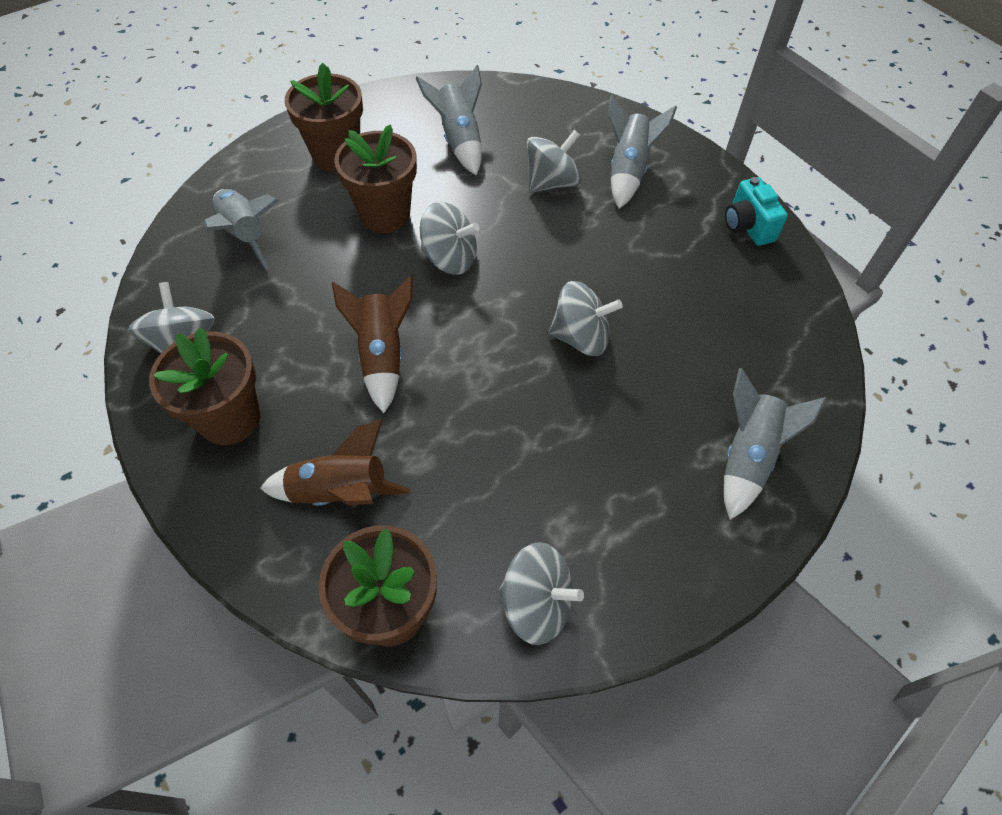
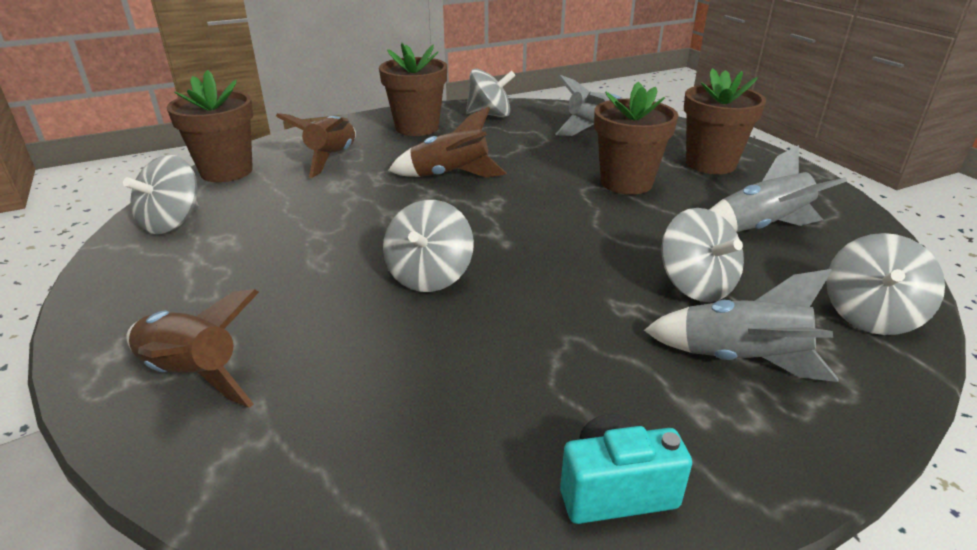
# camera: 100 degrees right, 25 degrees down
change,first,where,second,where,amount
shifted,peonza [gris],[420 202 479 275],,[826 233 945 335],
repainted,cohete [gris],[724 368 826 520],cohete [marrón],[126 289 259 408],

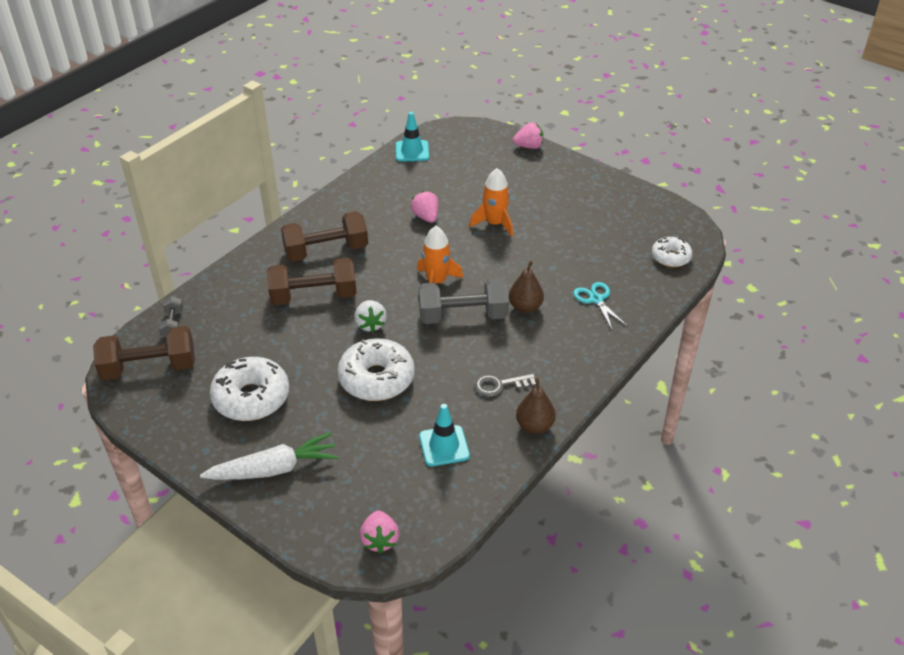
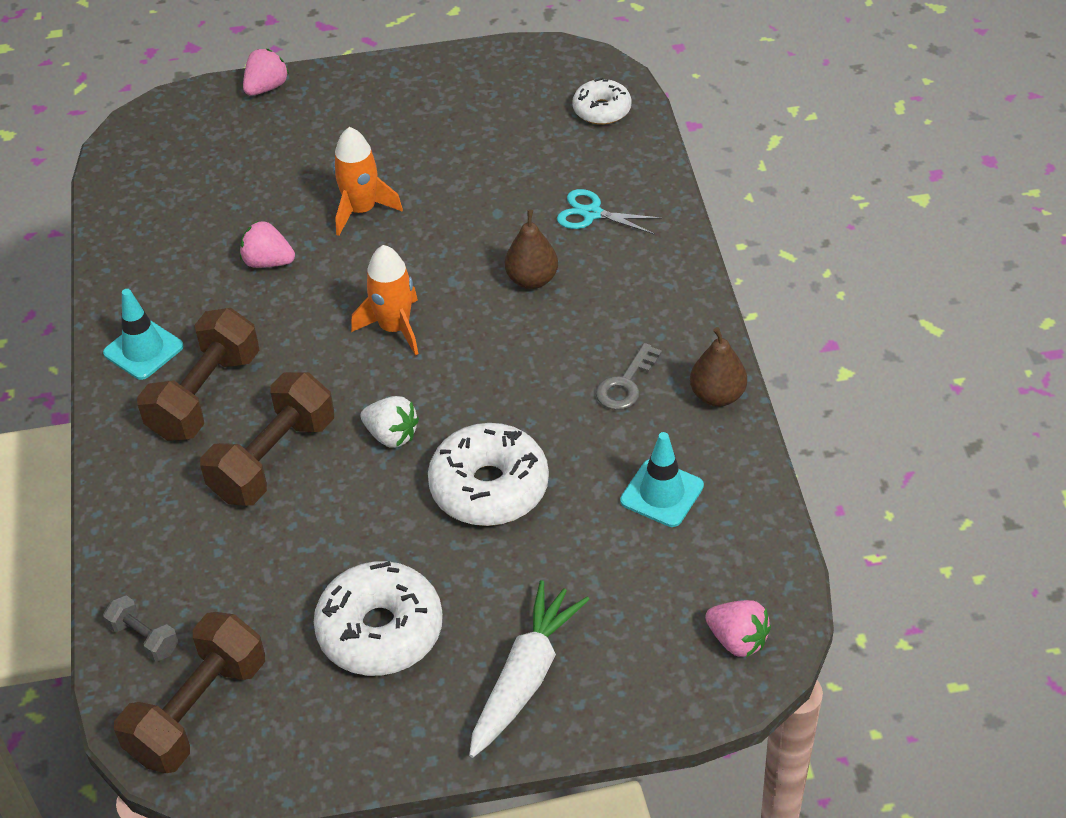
# camera: 45 degrees left, 5 degrees up
change,first,where,second,where,amount
shifted,cono de tráfico [turquesa],[396 112 429 162],,[103 289 184 380],
gone,mancuerna [gris],[418 278 509 324],,,

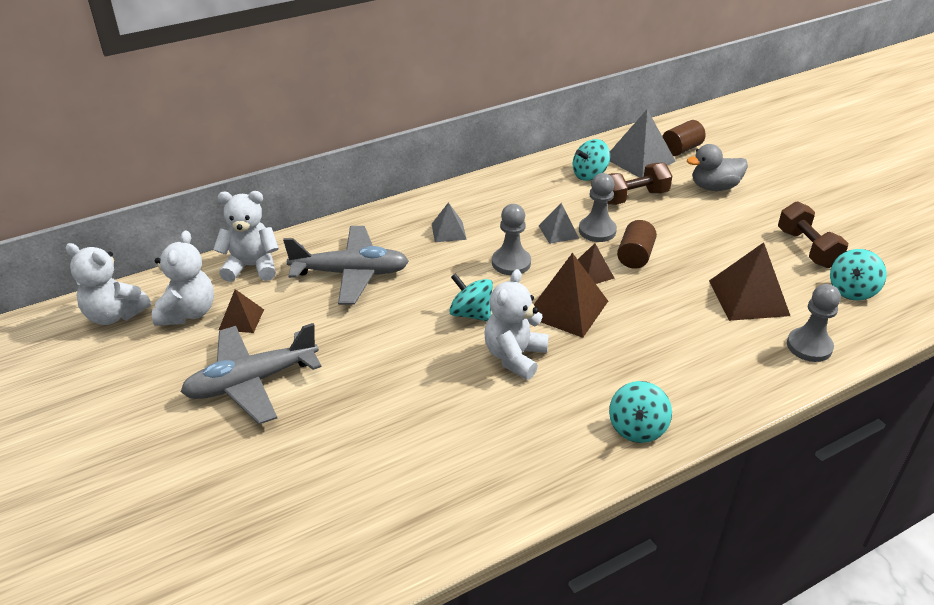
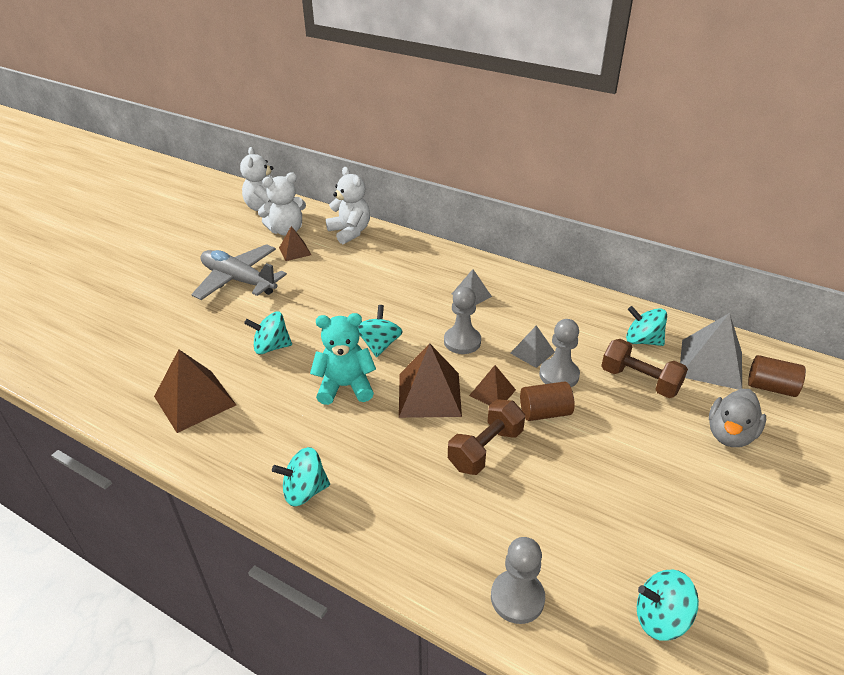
# camera: 60 degrees right, 0 degrees up
change,first,where,second,where,amount
rotated,pato [gris],[687 144 748 191],,[709 389 766 447],105 degrees counterclockwise
shifted,mancuerna [marrón],[778 201 848 268],,[448 399 525 475],
gone,avión [gris],[283 226 409 305],,,
shifted,pirámide [marrón],[709 242 790 321],,[154 349 236 433],
repainted,osito [blanco],[485 269 549 380],osito [turquesa],[310 313 376 405],
new,,,peonza [turquesa],[244 312 292 354],

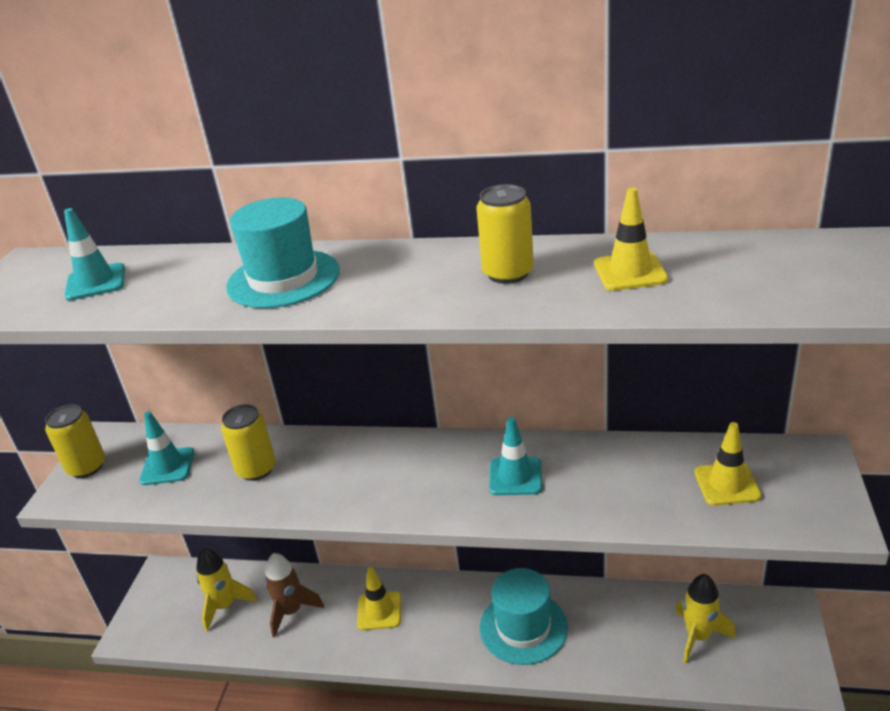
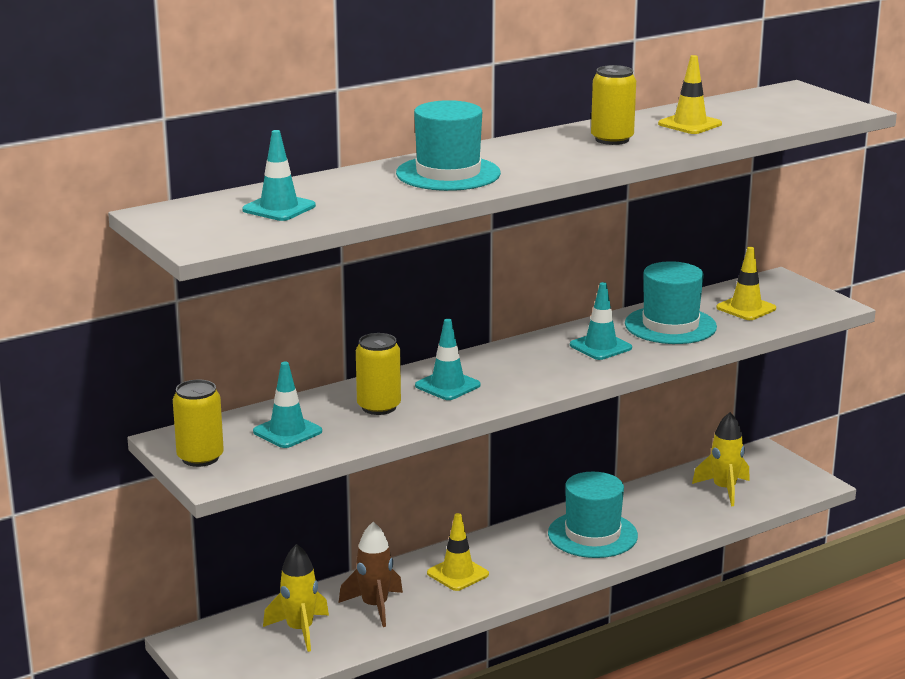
# camera: 45 degrees left, 10 degrees down
change,first,where,second,where,amount
new,,,sombrero [turquesa],[625 261 717 344],
new,,,cono de tráfico [turquesa],[415 319 481 400],

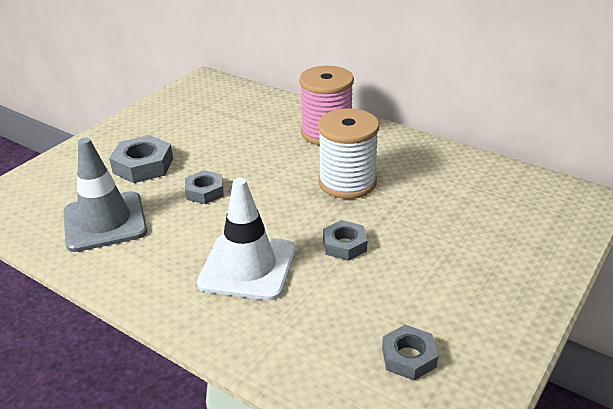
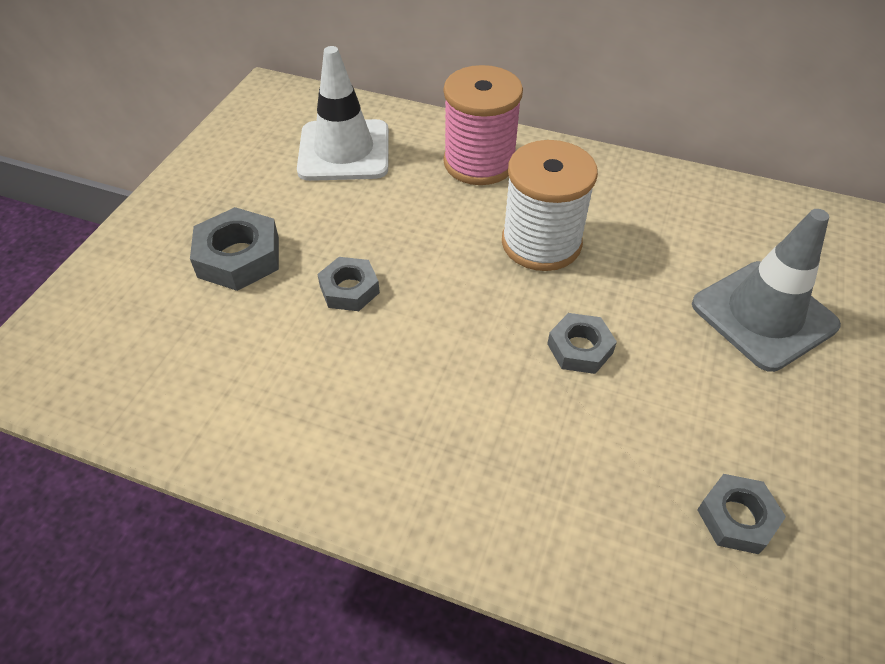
# camera: 15 degrees left, 15 degrees up
change,first,where,second,where,amount
shifted,cono de tráfico [gris],[64 138 147 252],,[692 209 841 372],
shifted,cono de tráfico [blanco],[197 178 296 300],,[297 46 389 181],

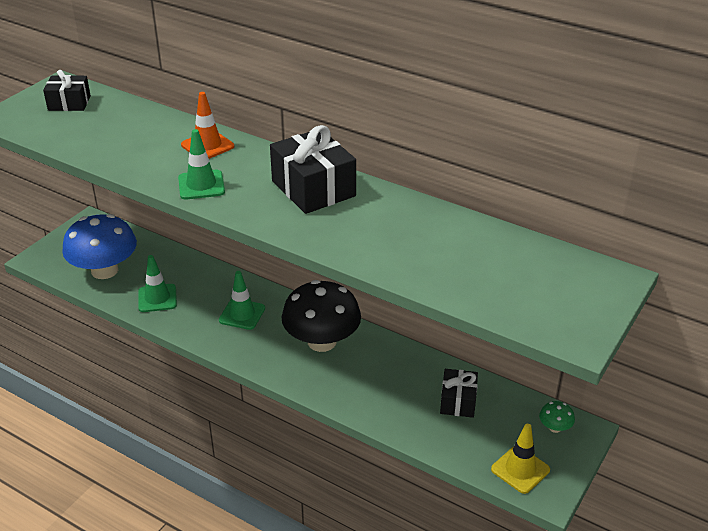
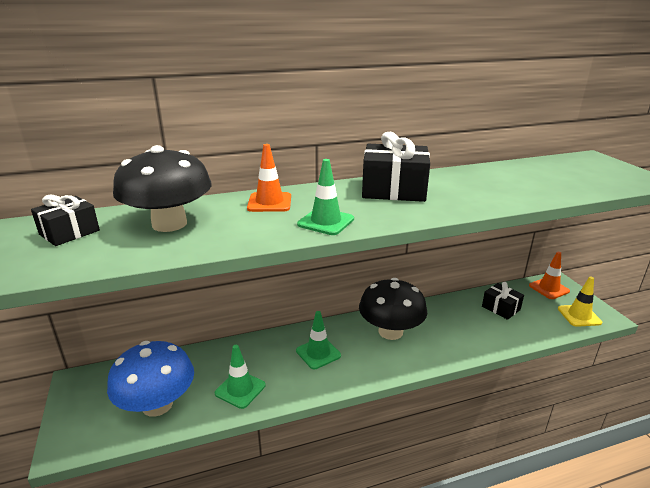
# camera: 50 degrees left, 10 degrees down
change,first,where,second,where,amount
swapped,seta [verde],[539 401 575 433],cono de tráfico [naranja],[529 252 570 299],
new,,,seta [negro],[113 145 212 232],

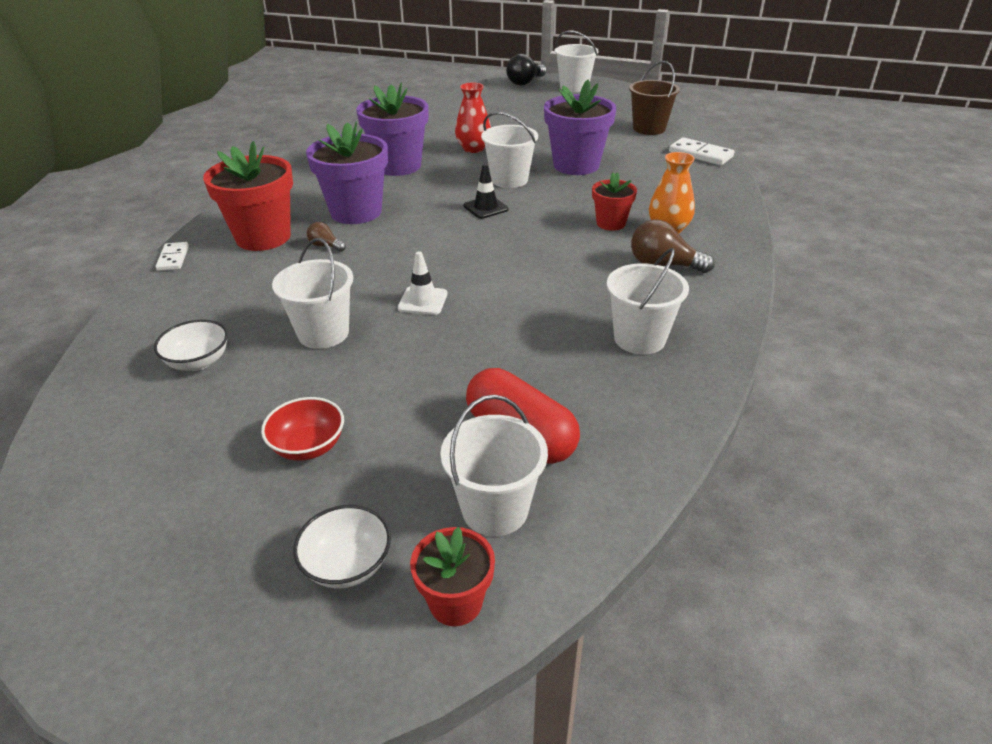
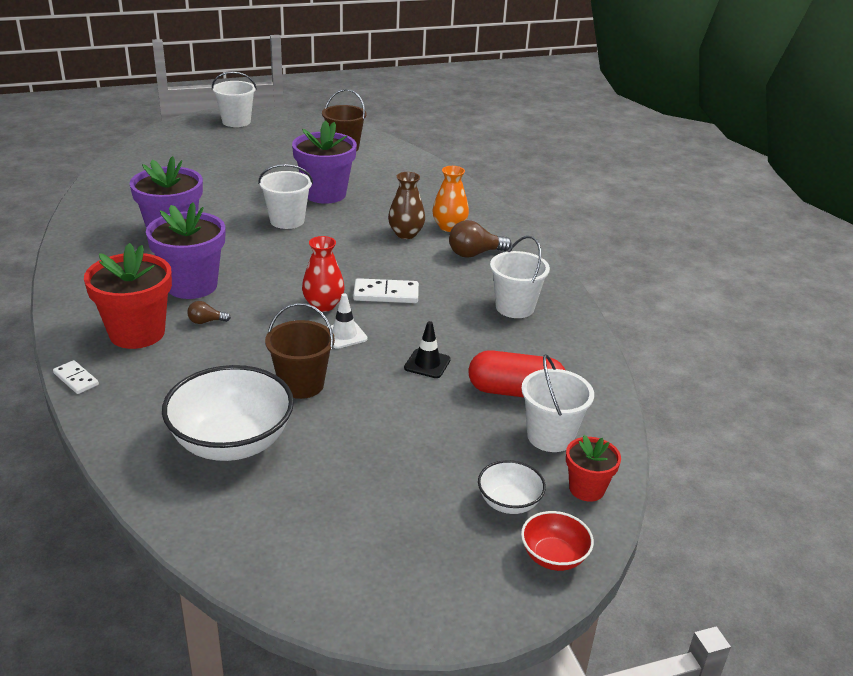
# camera: 40 degrees left, 5 degrees down
change,first,where,second,where,amount
gone,bombilla [negro],[506 54 546 85],,,
shifted,florero [rojo],[455 83 491 153],,[302 236 345 312],
shifted,ficha de dominó [blanco],[669 137 734 166],,[353 278 419 303],
shifted,cono de tráfico [negro],[464 164 509 219],,[404 321 451 378],
swapped,maceta [rojo],[592 172 637 231],florero [marrón],[388 172 425 239],
repainted,balde [blanco],[272 238 353 349],balde [marrón],[265 303 335 399],
scaled,cuenco [blanco],[154 320 228 371],,[162 365 294 461],x1.98
shifted,cuenco [rojo],[261 397 344 461],,[521 511 594 571],

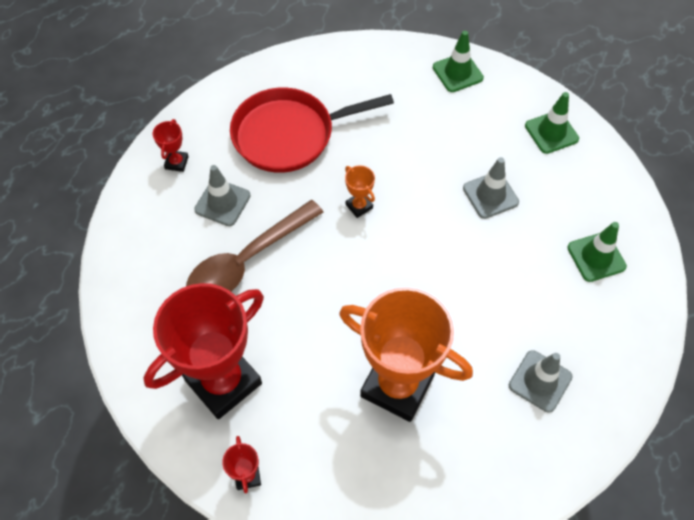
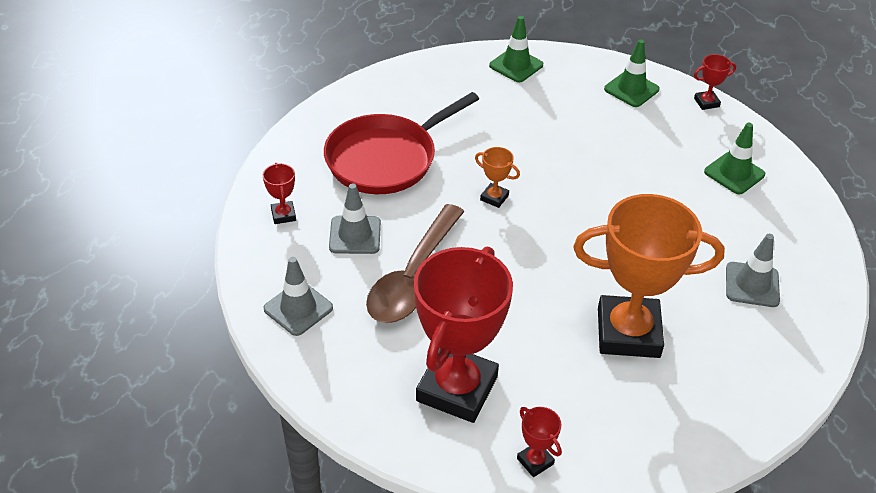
# camera: 25 degrees left, 15 degrees down
change,first,where,second,where,amount
shifted,cono de tráfico [gris],[463 157 519 219],,[263 257 333 336],
new,,,trofeo [rojo],[694 54 736 110],

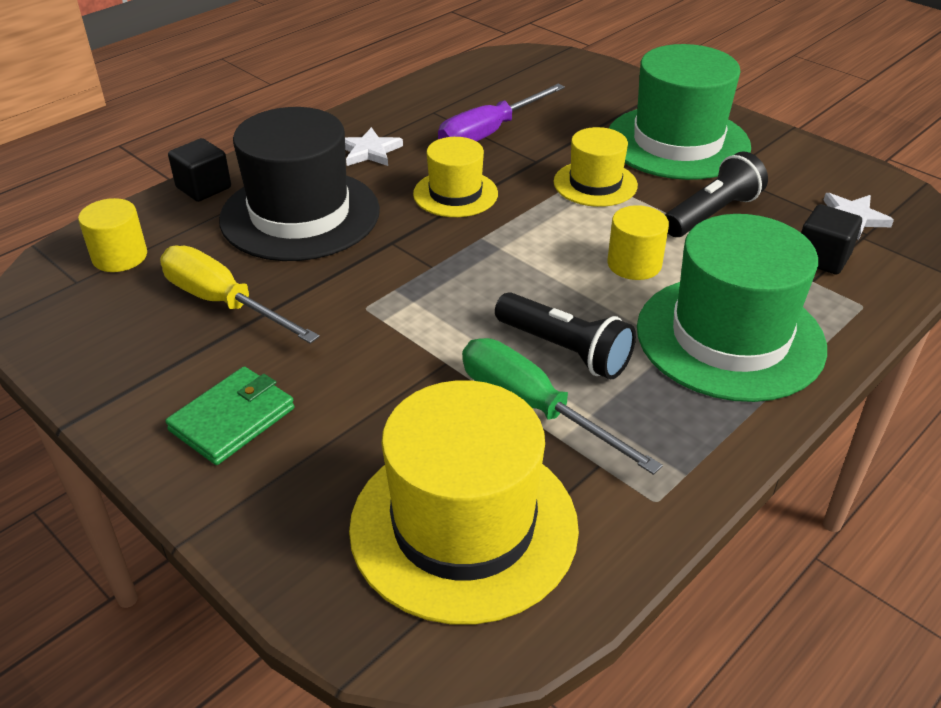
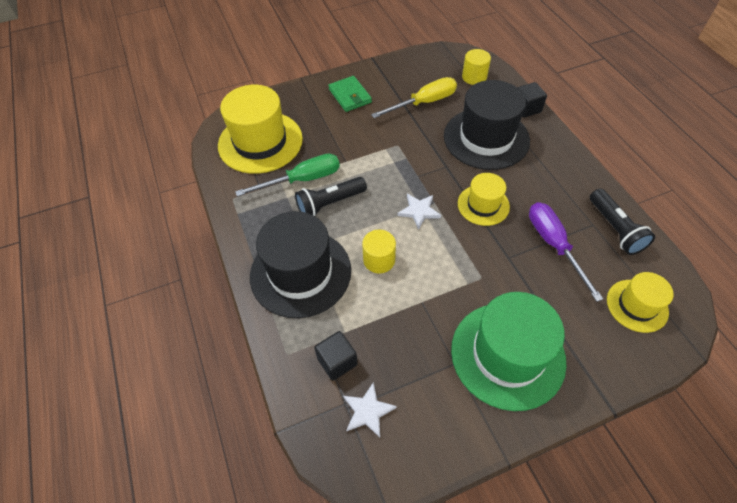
# camera: 115 degrees right, 15 degrees up
change,first,where,second,where,amount
shifted,estrella [blanco],[345 127 403 166],,[397 194 441 230],
shifted,sombrero [amarillo],[554 127 638 207],,[607 272 674 333],
shifted,lámpara de mano [negro],[665 152 768 237],,[590 189 655 255],
repainted,sombrero [verde],[637 214 827 402],sombrero [negro],[250 211 351 318],

